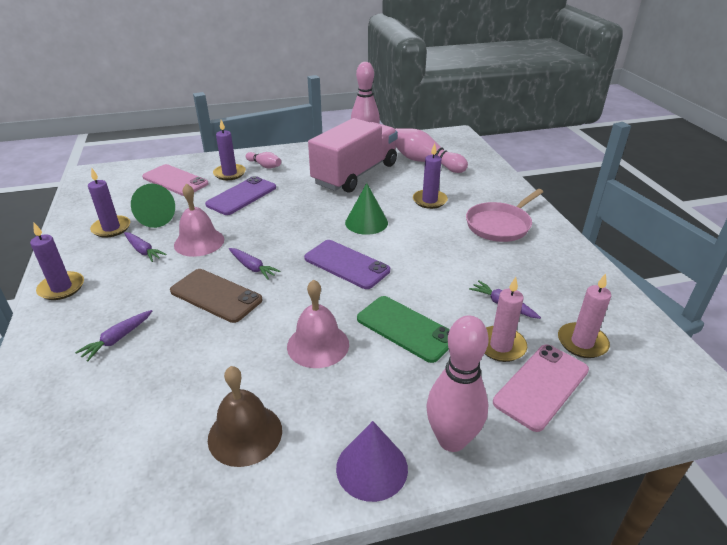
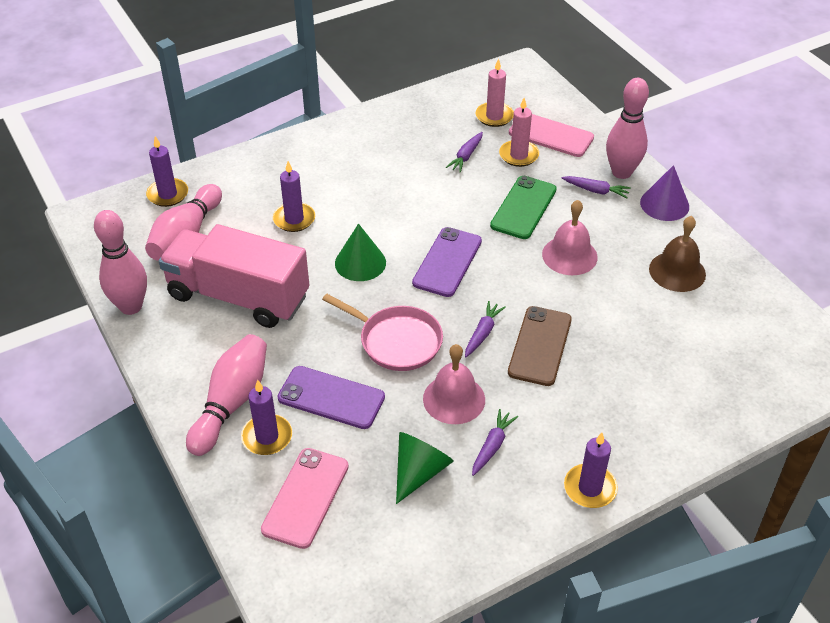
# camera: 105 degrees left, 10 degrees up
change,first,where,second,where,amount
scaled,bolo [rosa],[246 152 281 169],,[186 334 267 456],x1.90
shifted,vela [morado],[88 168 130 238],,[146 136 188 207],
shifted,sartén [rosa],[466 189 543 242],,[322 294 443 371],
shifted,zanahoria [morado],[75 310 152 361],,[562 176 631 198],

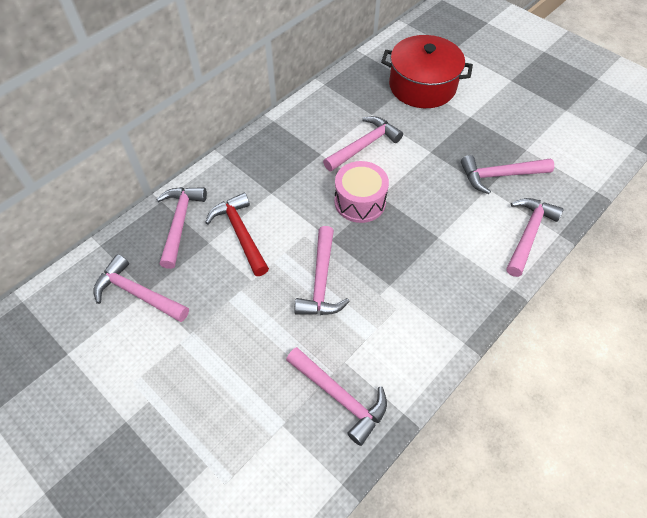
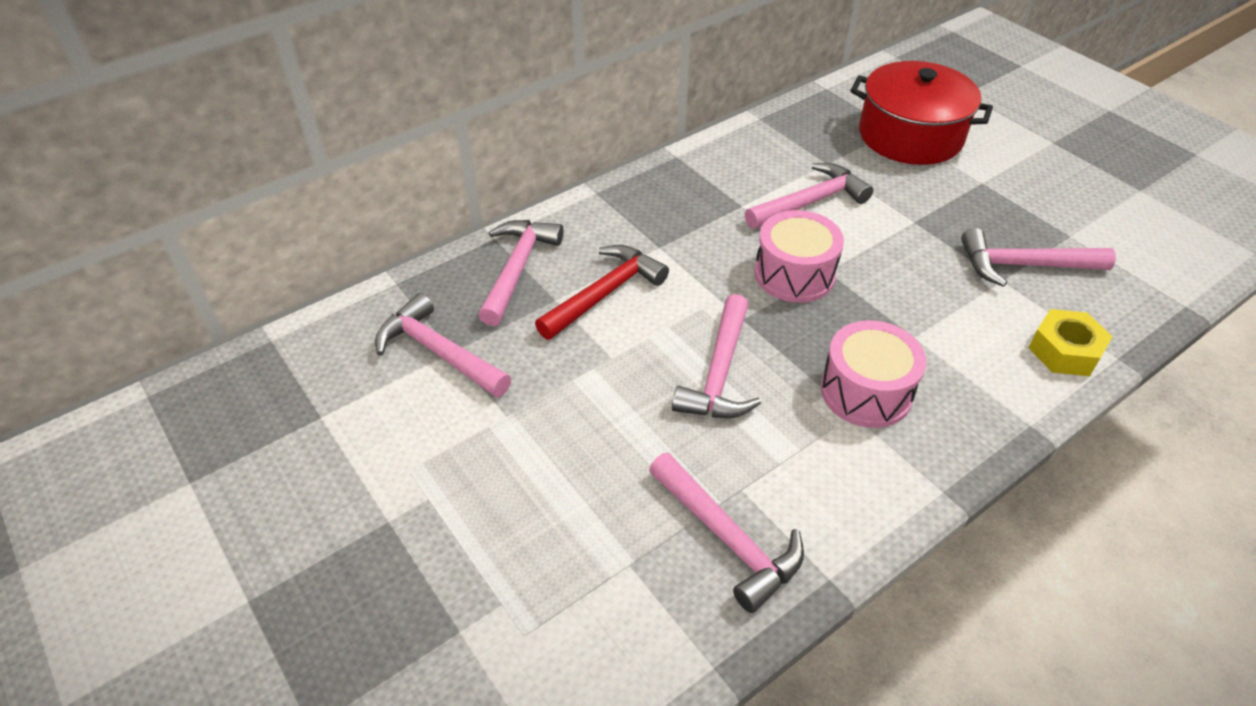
# camera: 10 degrees right, 10 degrees down
change,first,where,second,where,amount
rotated,martillo [rojo],[205 193 269 276],,[535 245 669 340],60 degrees clockwise
swapped,martillo [rosa],[506 198 564 277],tuerca [amarillo],[1028 309 1113 376],
new,,,tambor [rosa],[821 320 926 428],

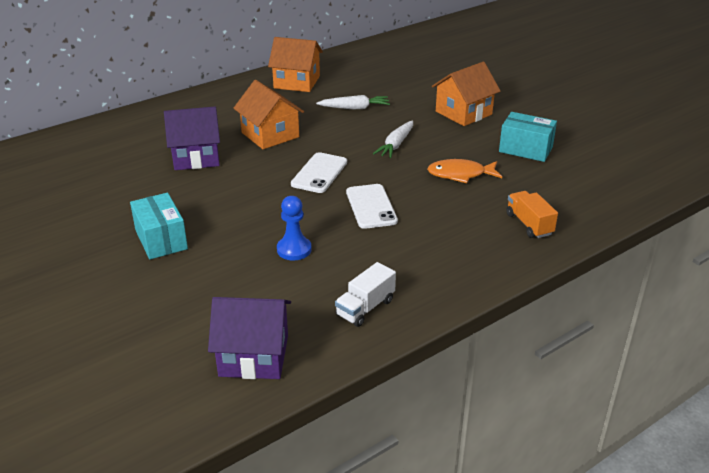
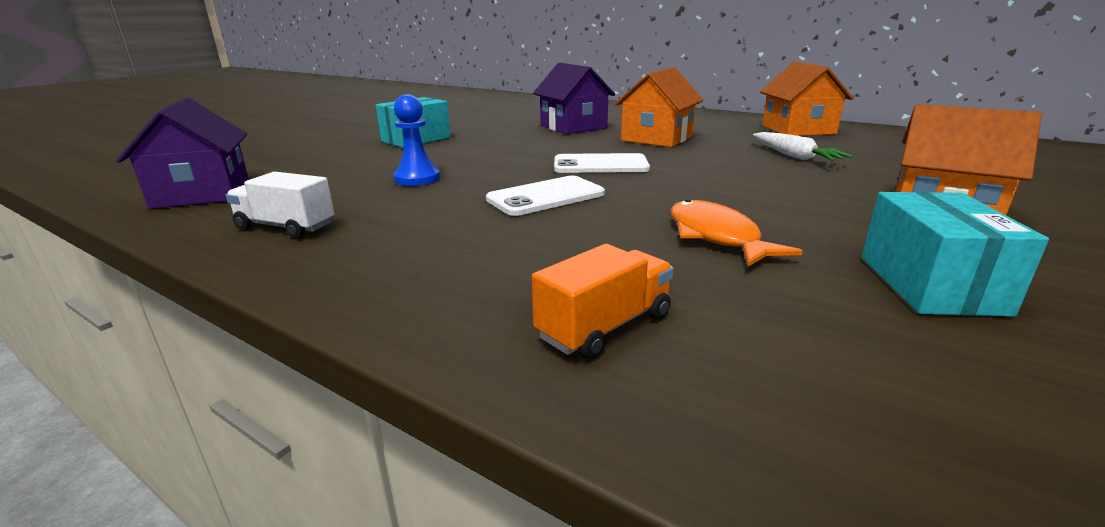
# camera: 70 degrees right, 10 degrees down
change,first,where,second,where,amount
gone,zanahoria [blanco],[373 120 413 158],,,

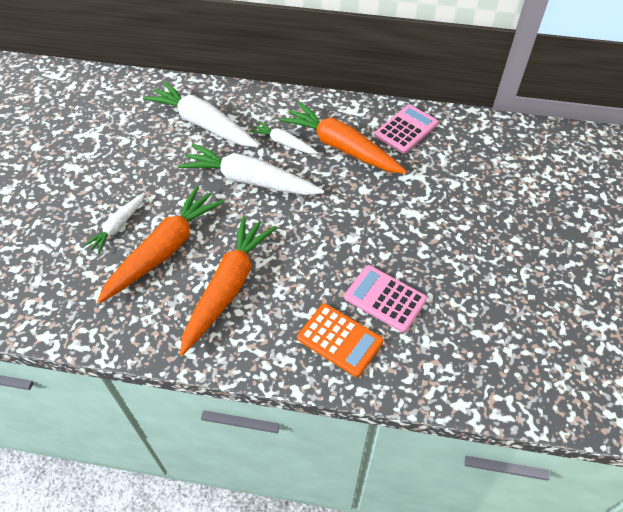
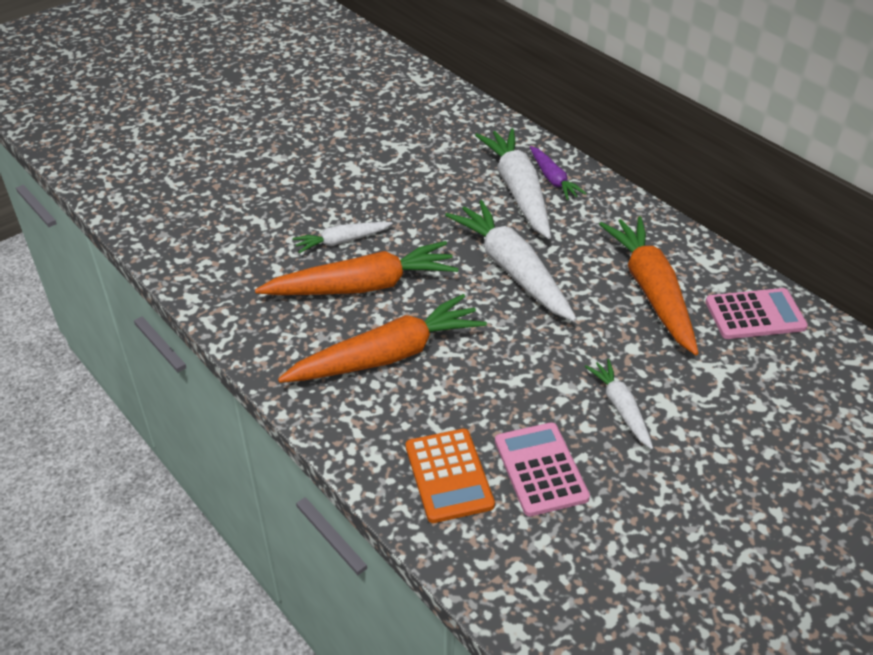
# camera: 40 degrees right, 10 degrees down
change,first,where,second,where,amount
shifted,zanahoria [blanco],[250 121 318 154],,[585 359 653 449],
new,,,zanahoria [morado],[530 146 587 200],

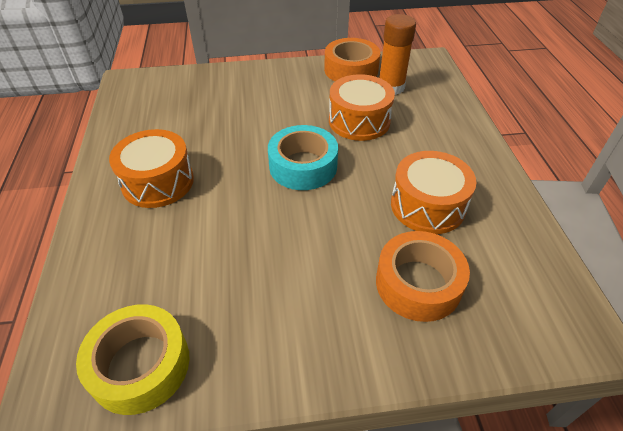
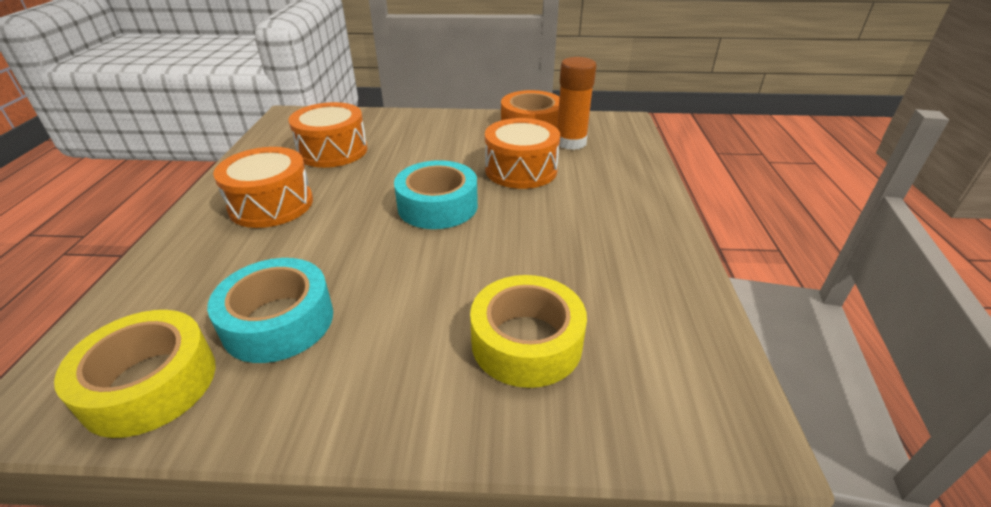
# camera: 10 degrees right, 10 degrees down
change,first,where,second,where,amount
shifted,tambor [naranja],[391 151 476 234],,[288 102 368 168],
repainted,cinta adhesiva [naranja],[376 231 470 322],cinta adhesiva [amarillo],[470 275 587 388],
new,,,cinta adhesiva [turquesa],[207 258 333 363],

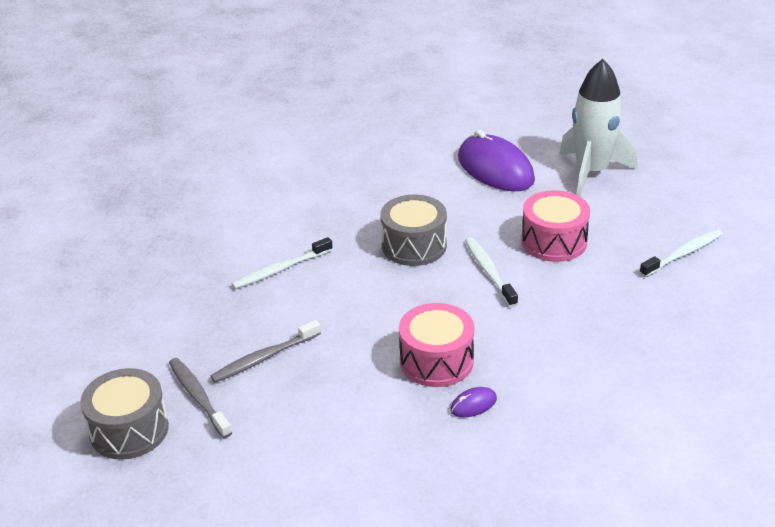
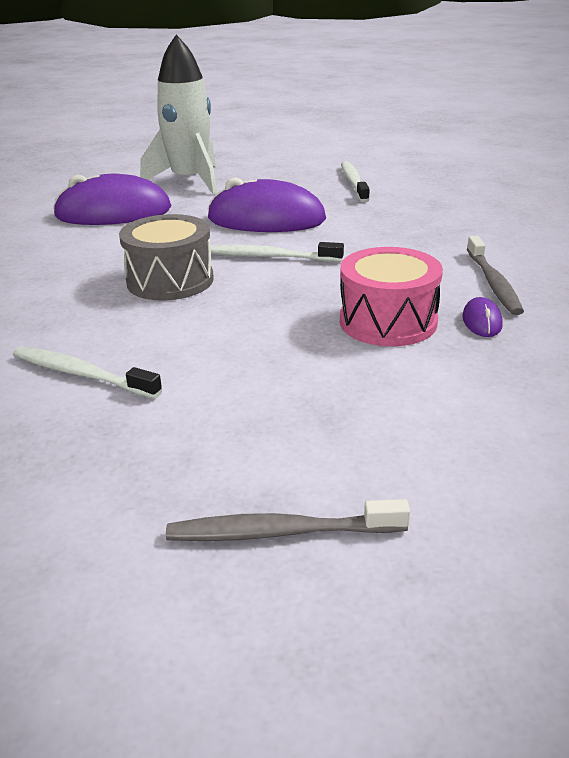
# camera: 60 degrees left, 5 degrees down
change,first,where,second,where,amount
swapped,tambor [rosa],[522 190 590 262],ratón [morado],[207 177 326 232],
rotated,cepillo de dientes [blanco],[231 237 333 289],,[13 347 162 399],120 degrees clockwise
shifted,cepillo de dientes [gris],[211 320 321 383],,[467 236 524 315],
gone,tambor [gris],[80 368 169 460],,,

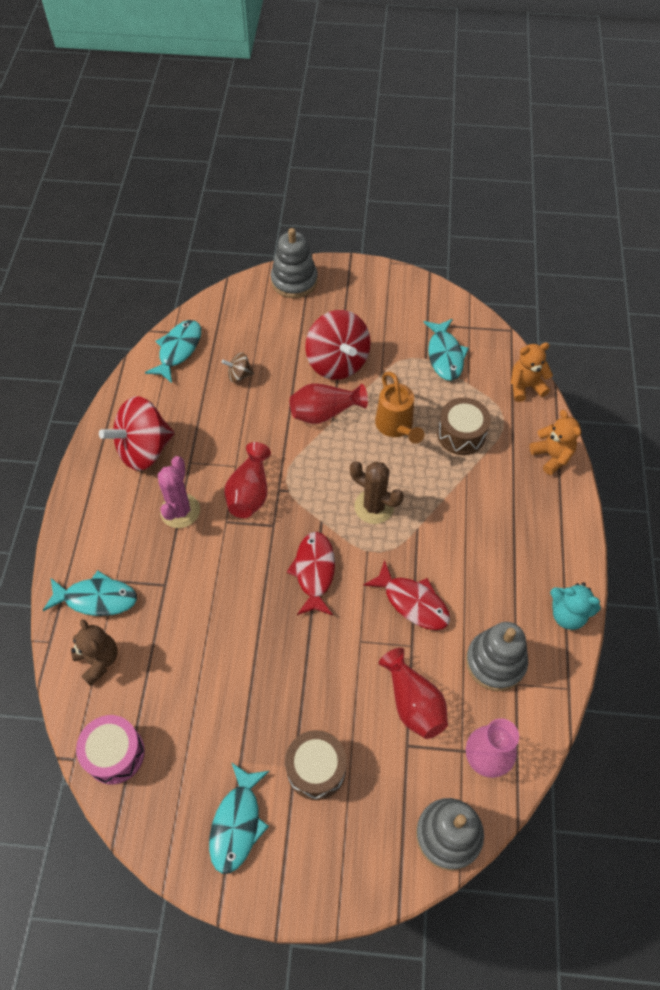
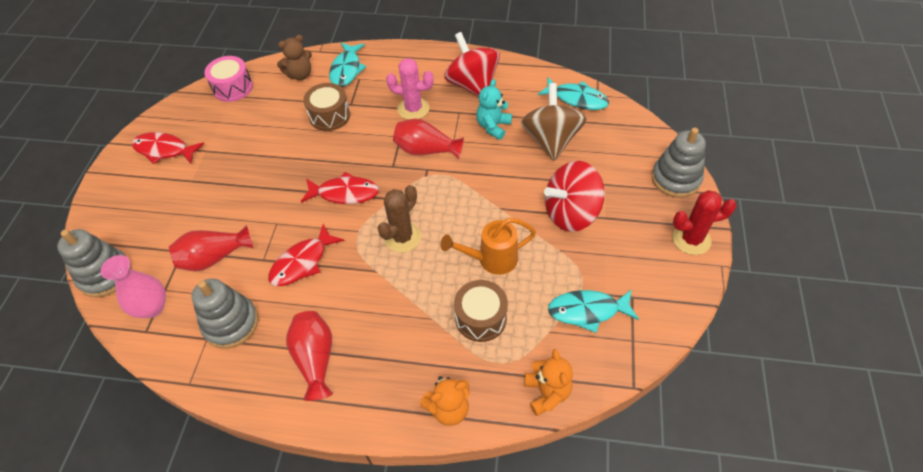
# camera: 95 degrees right, 5 degrees down
change,first,where,second,where,amount
scaled,peonza [marrón],[222 353 254 382],,[521 83 587 161],x2.20
shifted,florero [rojo],[290 383 368 424],,[286 311 333 401],
shifted,osito [turquesa],[550 582 601 630],,[476 79 512 140],
shifted,tambor [marrón],[285 730 347 800],,[303 83 350 131],
repainted,pez [turquesa],[209 762 269 874],pez [rojo],[132 132 204 164],
new,,,cactus [rojo],[672 190 737 255],

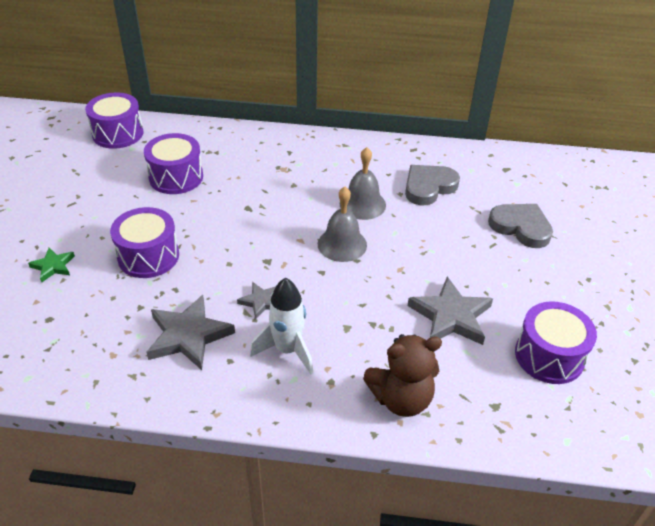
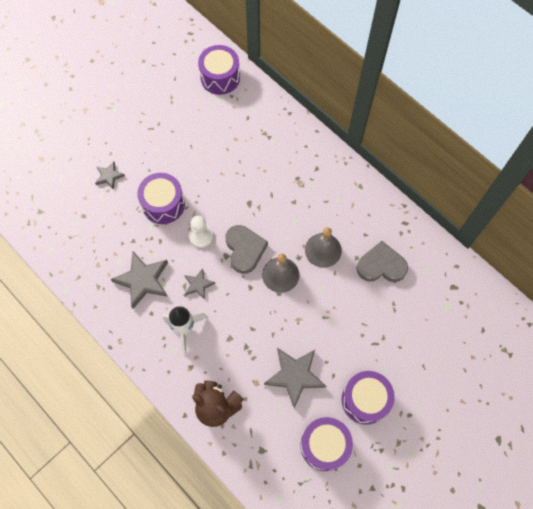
# camera: 40 degrees right, 25 degrees up
change,first,where,second,where,amount
shifted,tambor [morado],[144 133 203 194],,[342 371 395 425],
shifted,corazón [gris],[488 204 553 248],,[226 225 268 274],
repainted,estrella [verde],[28 248 75 282],estrella [gris],[95 162 125 190],
new,,,peón [blanco],[189 216 214 248],

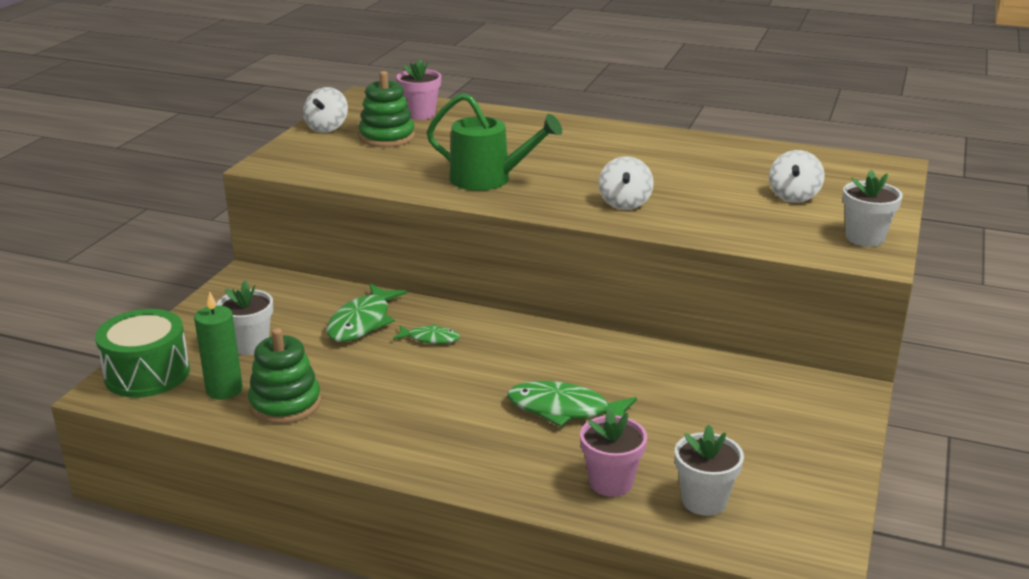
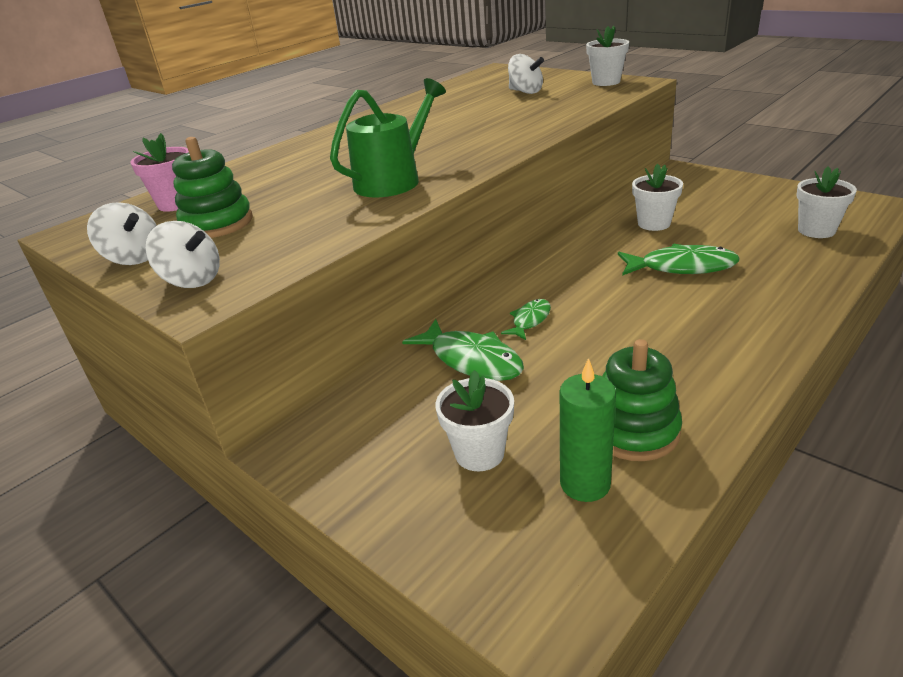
# camera: 65 degrees left, 5 degrees up
change,first,where,second,where,amount
shifted,peonza [blanco],[598 156 654 210],,[146 221 220 288],
gone,tambor [verde],[95 309 190 398],,,
rotated,pez [verde],[507 381 637 427],,[618 244 740 276],120 degrees counterclockwise
gone,maceta [rosa],[580 408 647 497],,,
new,,,maceta [blanco],[632 164 683 231],

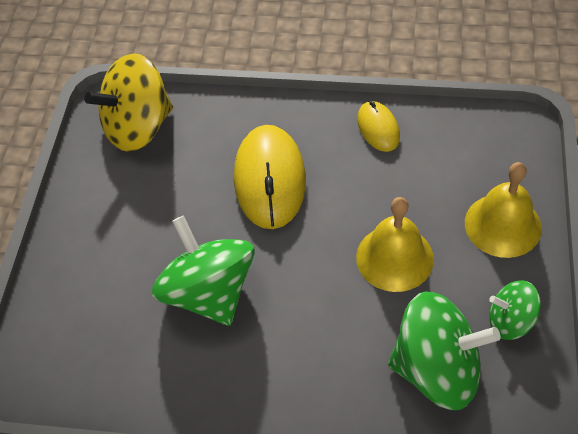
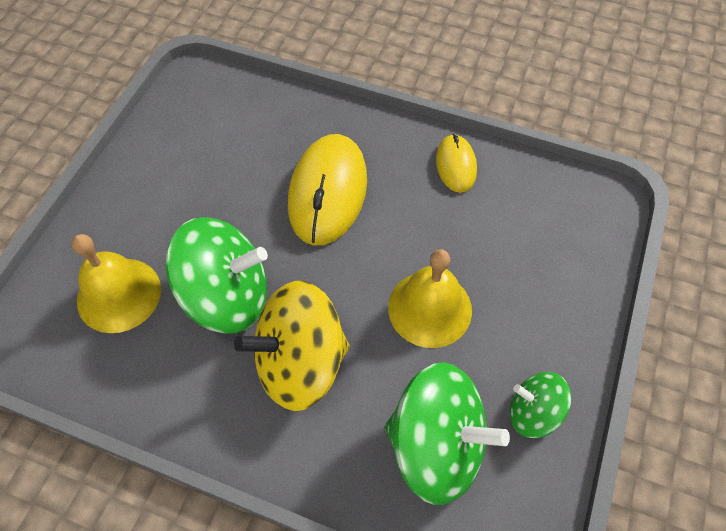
# camera: 10 degrees right, 5 degrees up
change,first,where,second,where,amount
shifted,peonza [amarillo],[84 53 173 152],,[234 281 350 411],
shifted,campana [amarillo],[465 162 542 258],,[72 234 161 333],
rotated,peonza [verde],[152 216 255 326],,[165 217 268 334],105 degrees clockwise

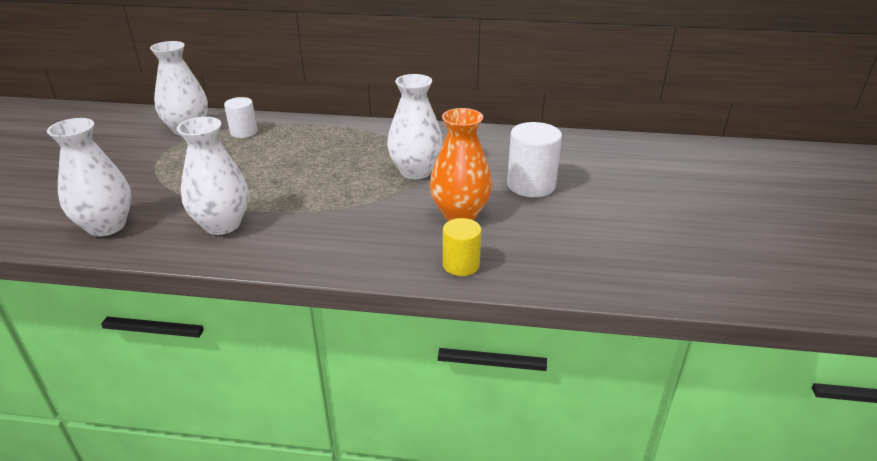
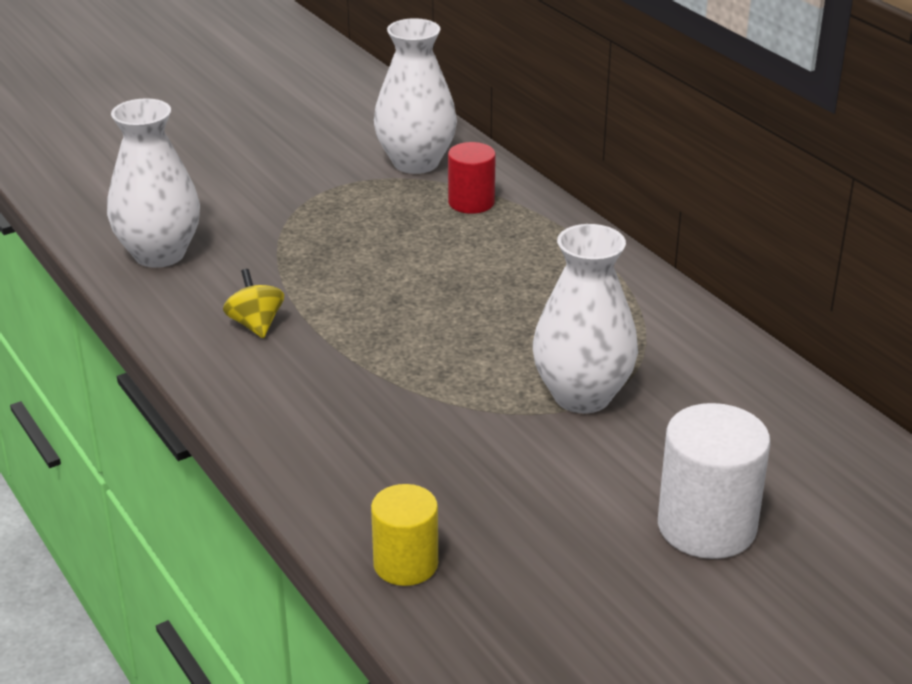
# camera: 50 degrees right, 0 degrees up
change,first,where,second,where,amount
repainted,cilindro [blanco],[224 97 258 138],cilindro [rojo],[448 142 496 214],
gone,florero [naranja],[430 108 492 221],,,
swapped,florero [blanco],[177 117 249 235],peonza [amarillo],[223 269 284 338],

